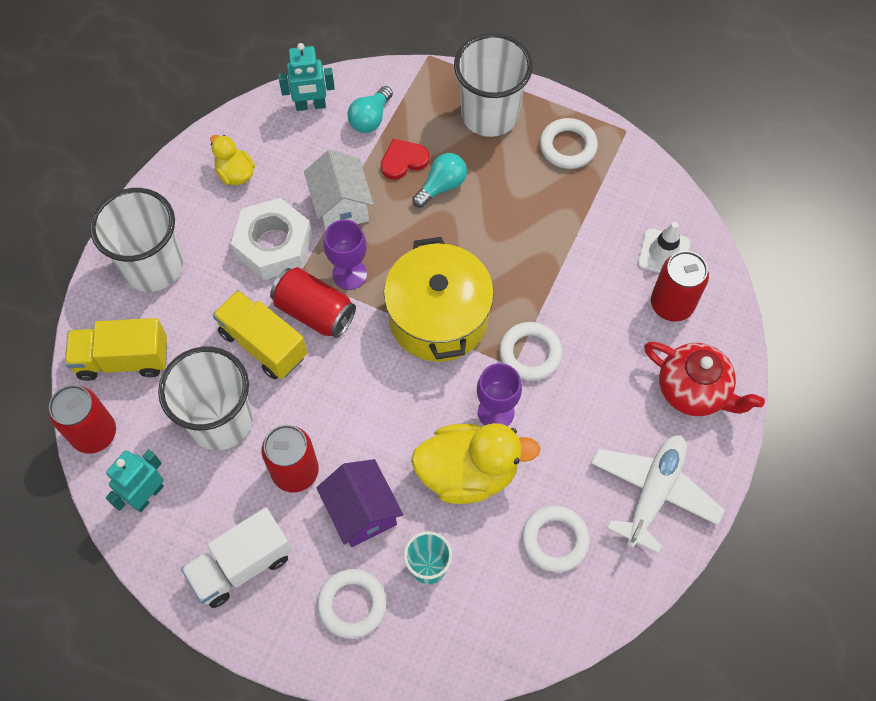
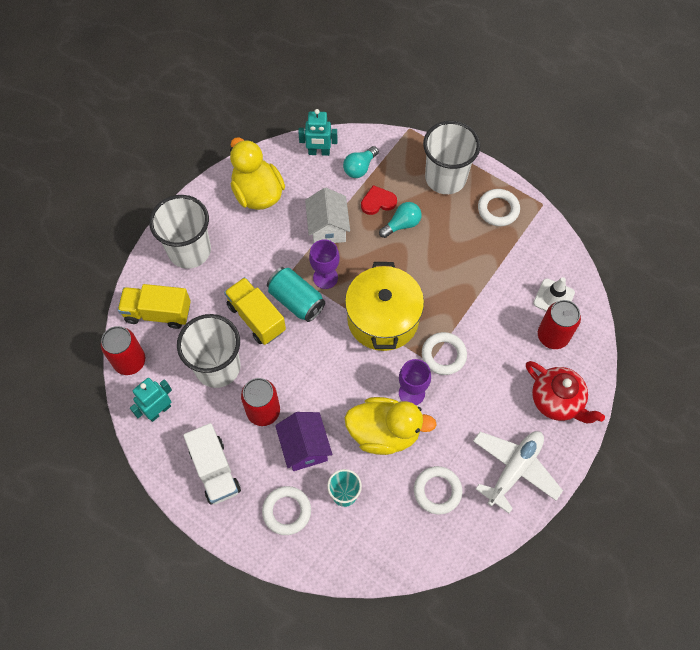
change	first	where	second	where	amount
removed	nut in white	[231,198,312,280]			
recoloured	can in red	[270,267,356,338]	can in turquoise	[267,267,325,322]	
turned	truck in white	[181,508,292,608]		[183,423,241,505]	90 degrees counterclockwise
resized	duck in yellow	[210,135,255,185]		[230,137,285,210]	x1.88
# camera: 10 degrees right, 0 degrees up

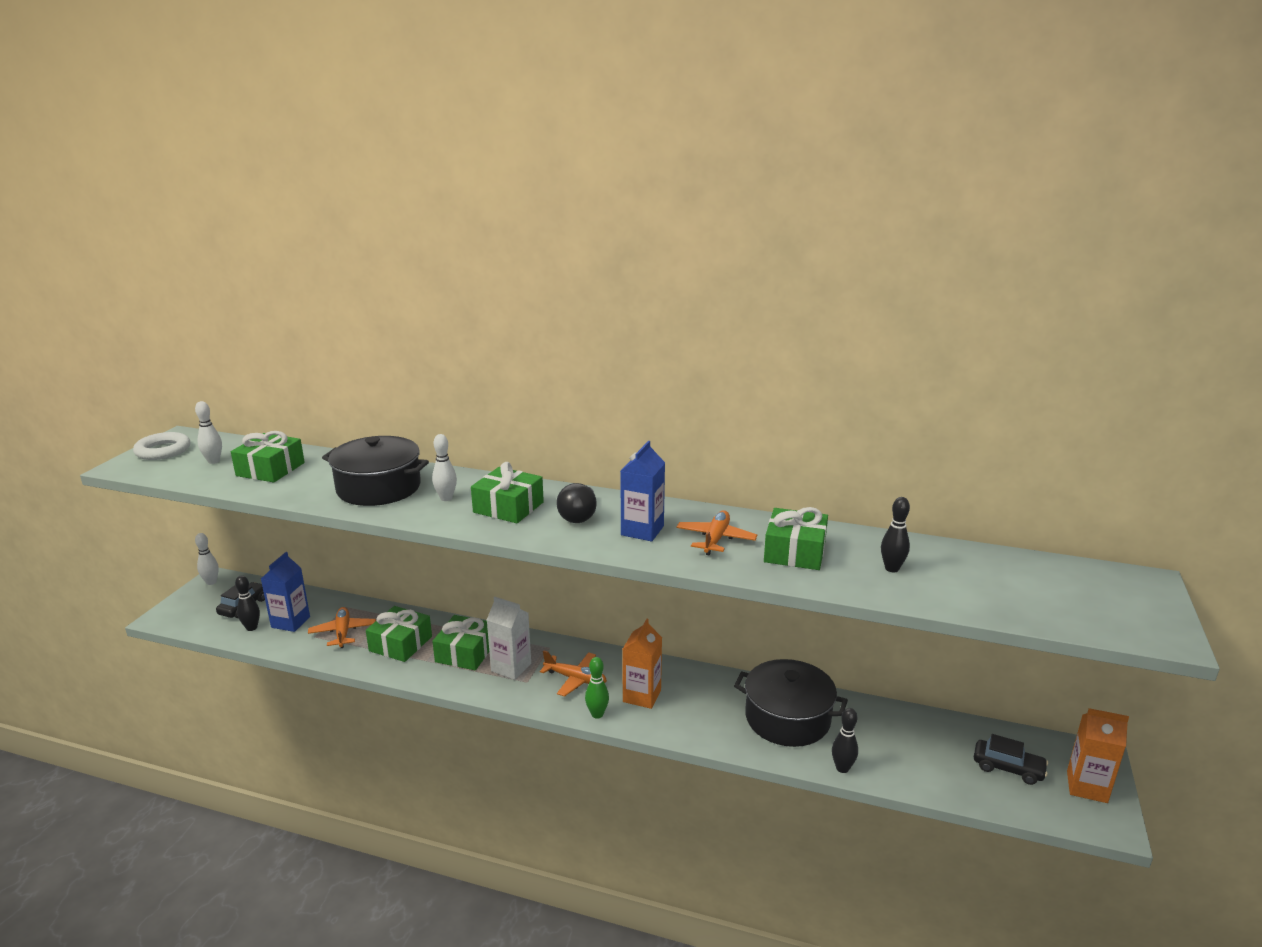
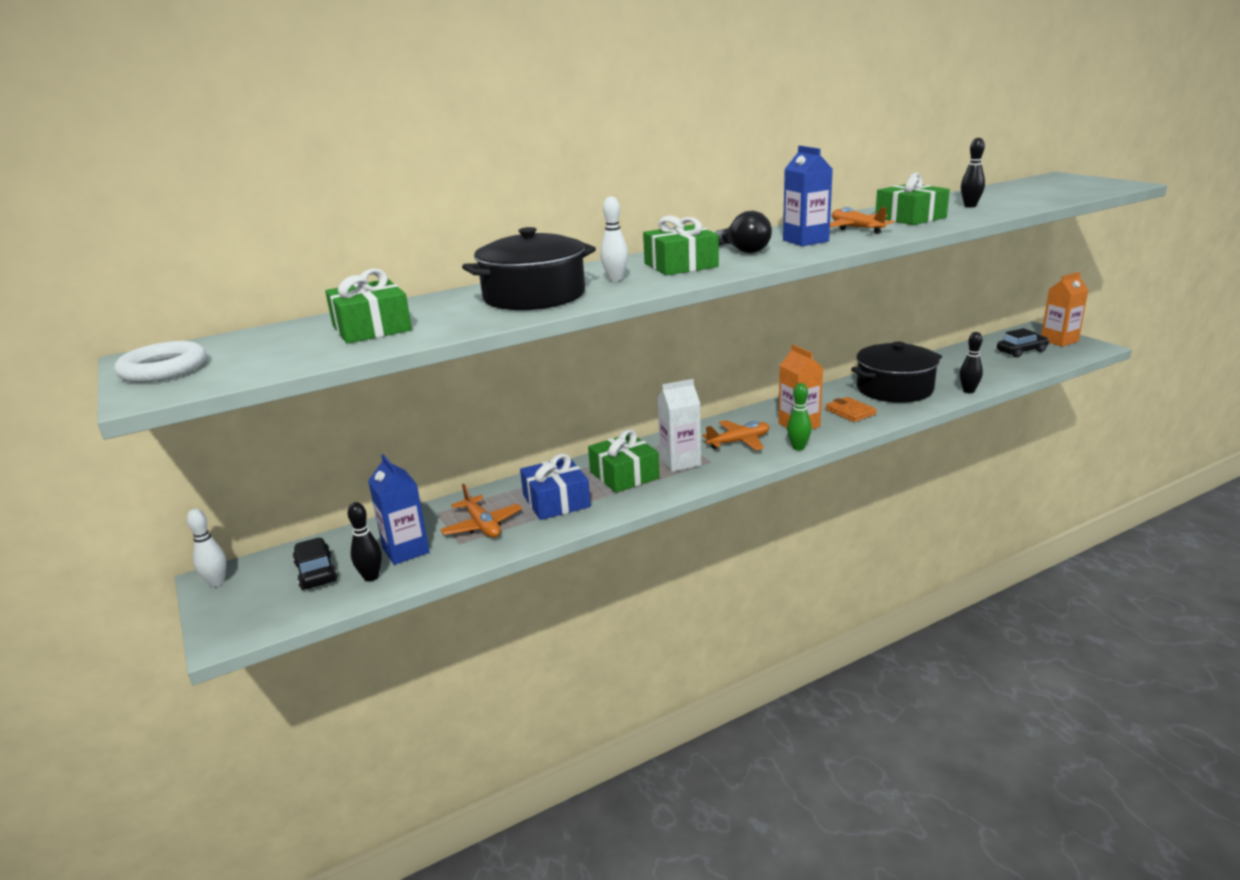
change	first	where	second	where	amount
removed	bowling pin in white	[195,401,222,464]			
added			wallet in orange	[825,397,877,422]	
recoloured	gift in green	[366,606,432,662]	gift in blue	[520,454,591,520]	
turned	plane in orange	[308,607,376,648]		[440,484,522,538]	150 degrees counterclockwise
# camera: 45 degrees left, 0 degrees up

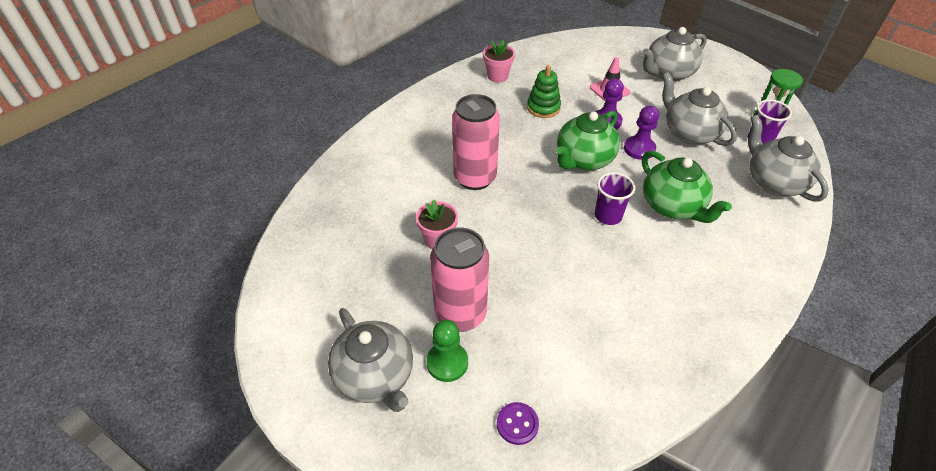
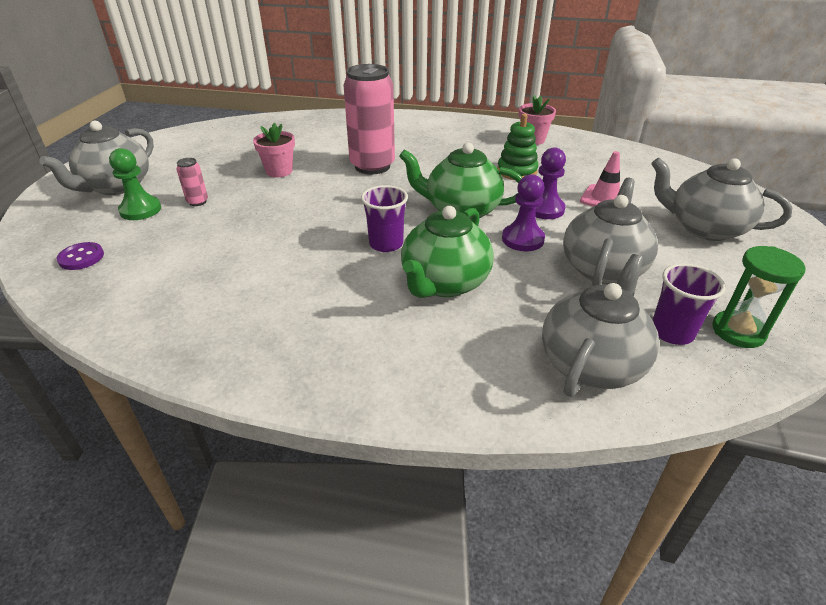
change	first	where	second	where	amount
resized	can in pink	[430,228,489,332]		[176,158,208,206]	x0.42
# camera: 60 degrees right, 10 degrees down

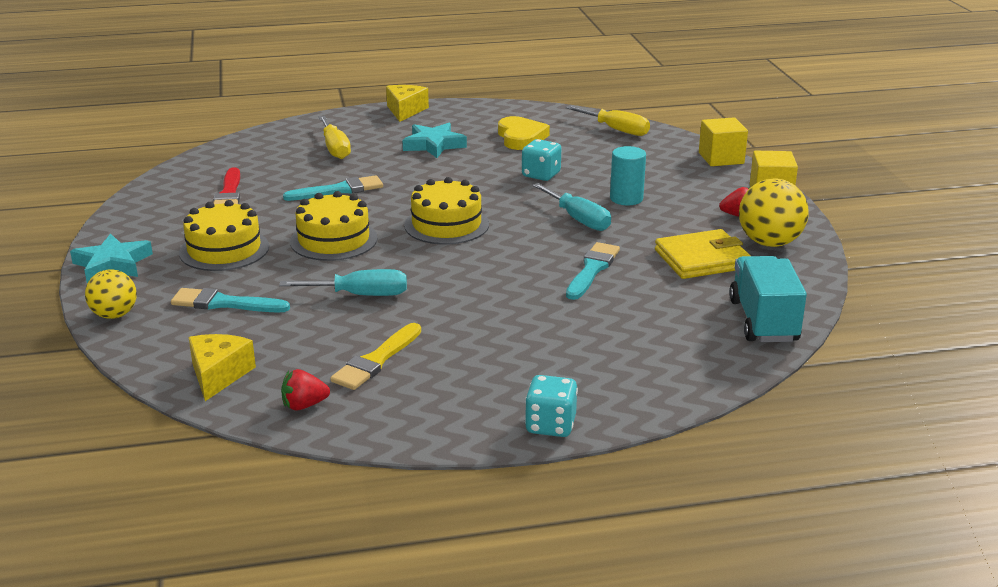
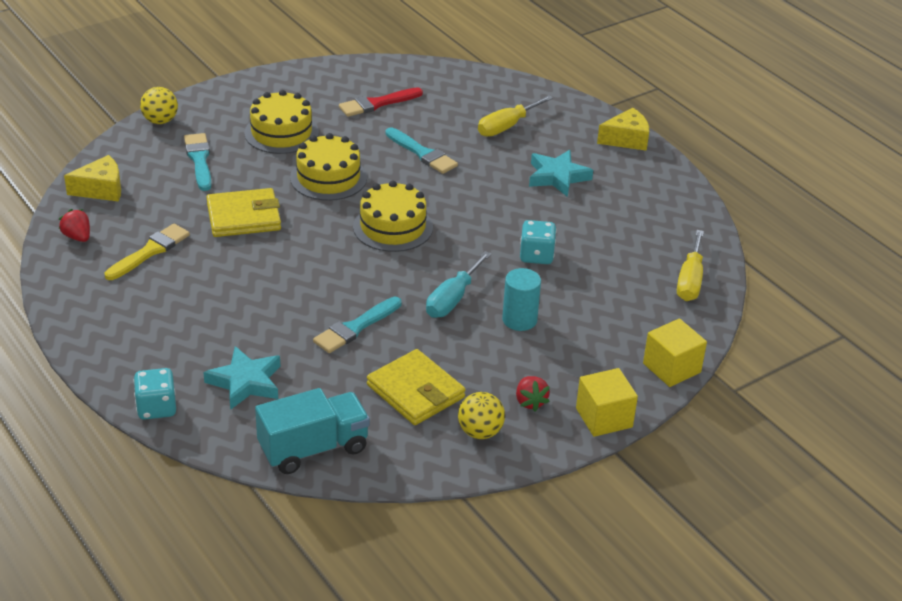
change	first	where	second	where	amount
removed	heart in yellow	[498,116,550,150]			
moved	star in turquoise	[70,233,153,283]		[203,346,280,410]	
moved	dice in turquoise	[525,375,578,437]		[133,368,176,420]	
replaced	screwdriver in turquoise	[279,269,407,296]	wallet in yellow	[207,188,281,237]	
turned	brush in yellow	[330,323,421,390]		[104,224,190,280]	120 degrees clockwise
turned	brush in turquoise	[566,242,620,300]		[313,297,402,353]	135 degrees clockwise
resized	ball in yellow	[739,179,809,247]		[458,392,505,439]	x0.65
# camera: 65 degrees right, 10 degrees up

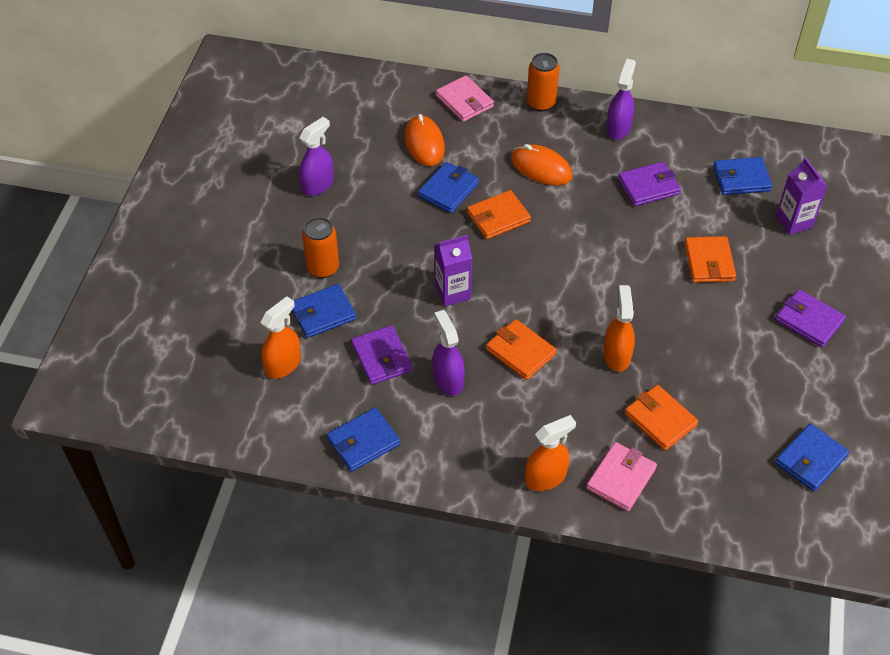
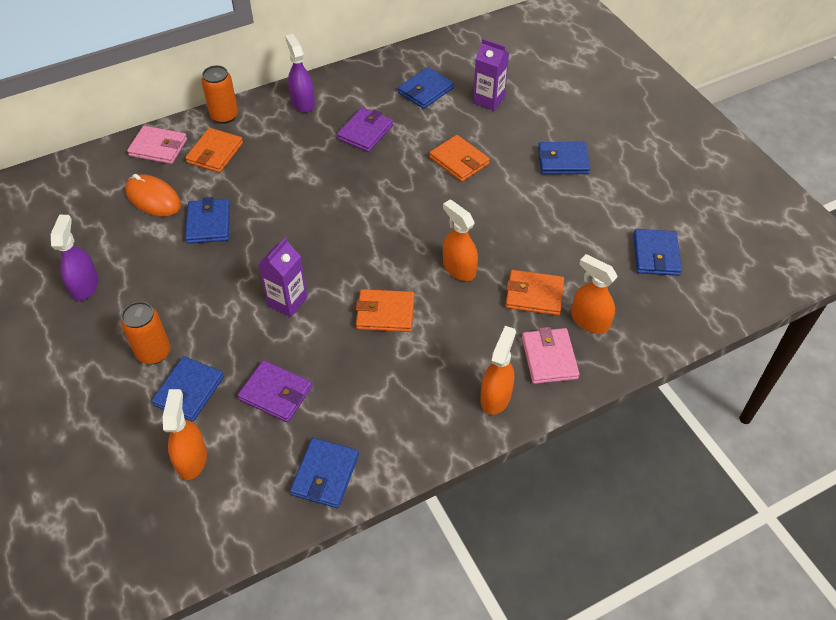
change	first	where	second	where	amount
removed	spray bottle in purple	[433,310,465,396]			
removed	mouse in orange	[511,144,573,185]			
added			spray bottle in orange	[571,254,618,334]	
moved	wallet in orange	[467,190,531,239]		[185,128,243,173]	
recoloured	wallet in purple	[775,289,846,348]	wallet in blue	[538,142,590,174]	
# camera: 40 degrees left, 0 degrees up

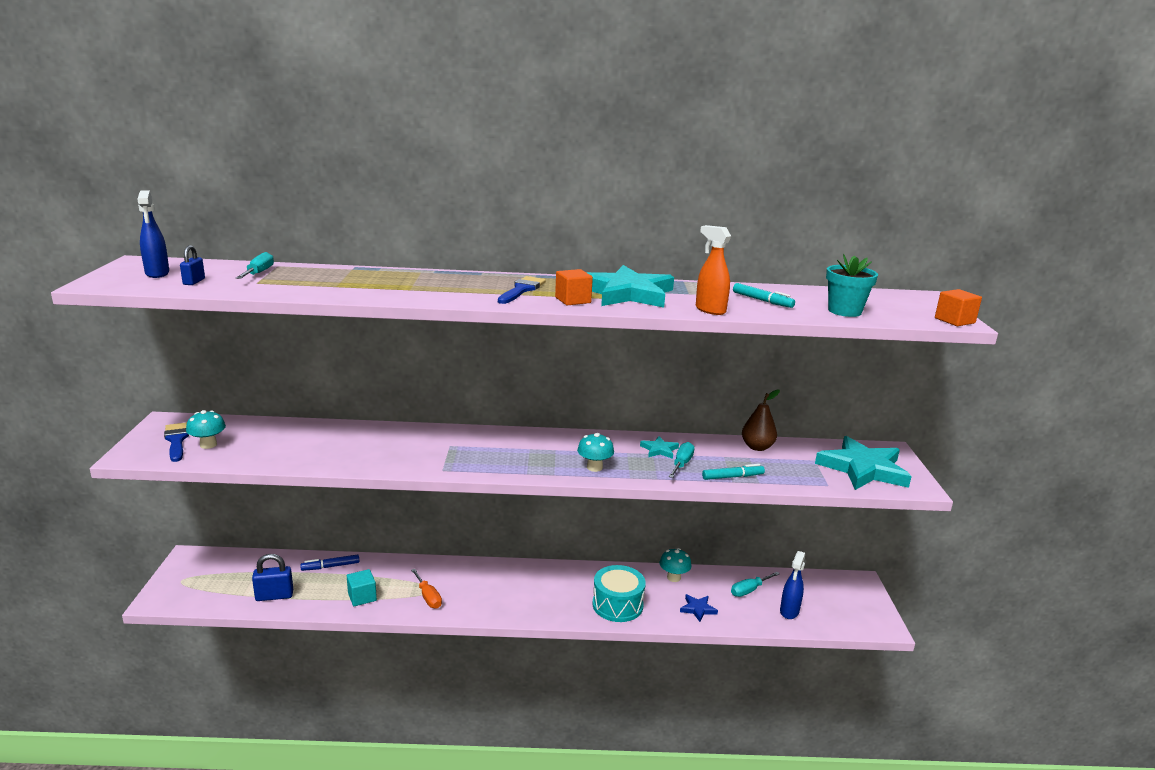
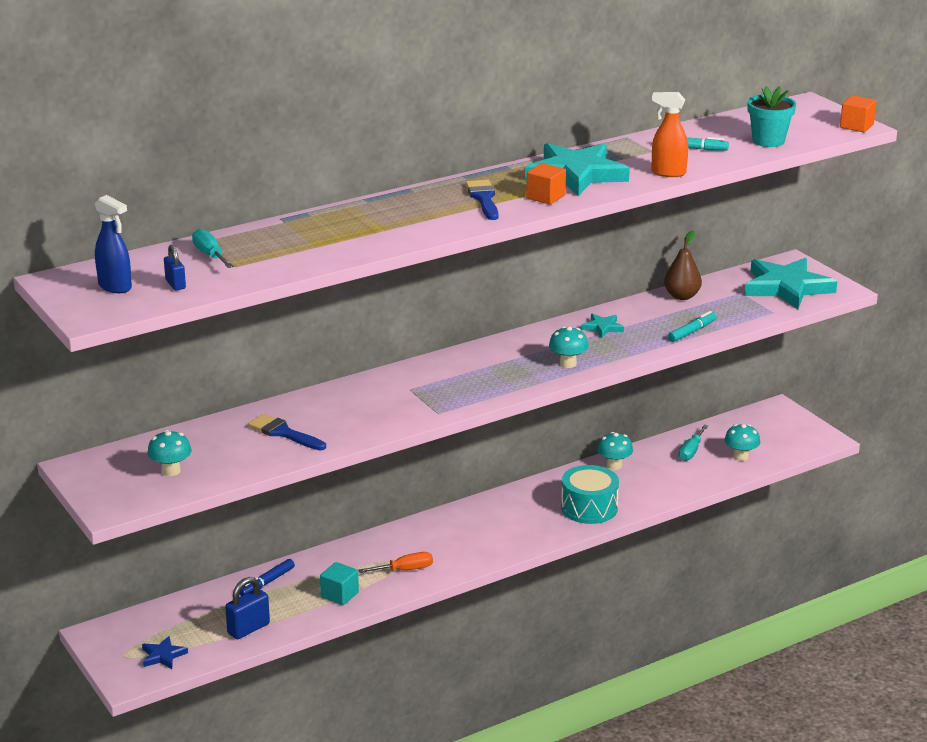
change	first	where	second	where	amount
removed	screwdriver in turquoise	[668,442,695,478]			
moved	brush in blue	[164,422,189,462]		[248,414,326,451]	
moved	star in blue	[680,594,718,622]		[142,636,188,669]	
replaced	spray bottle in blue	[780,551,805,619]	mushroom in turquoise	[724,424,760,461]	
turned	screwdriver in orange	[411,569,442,609]		[358,552,433,573]	45 degrees counterclockwise
# camera: 30 degrees left, 5 degrees up

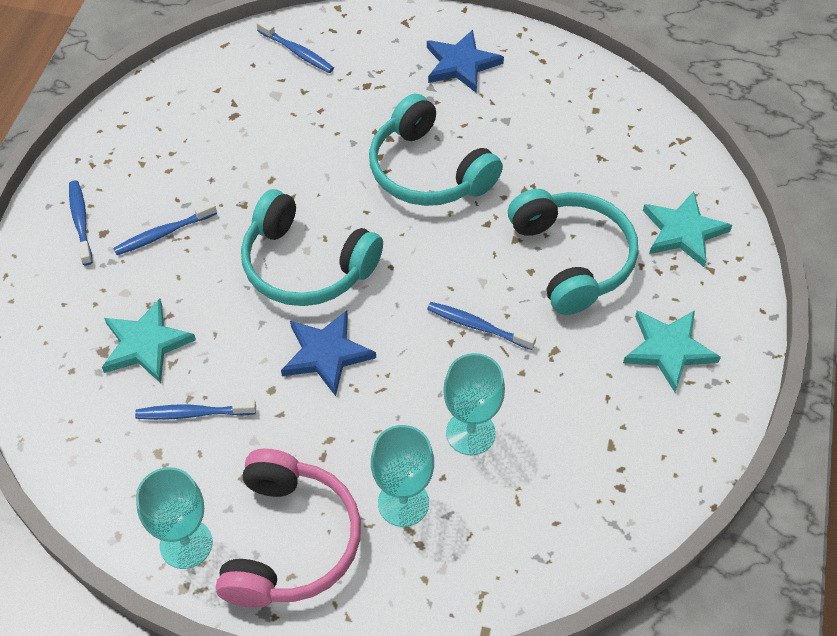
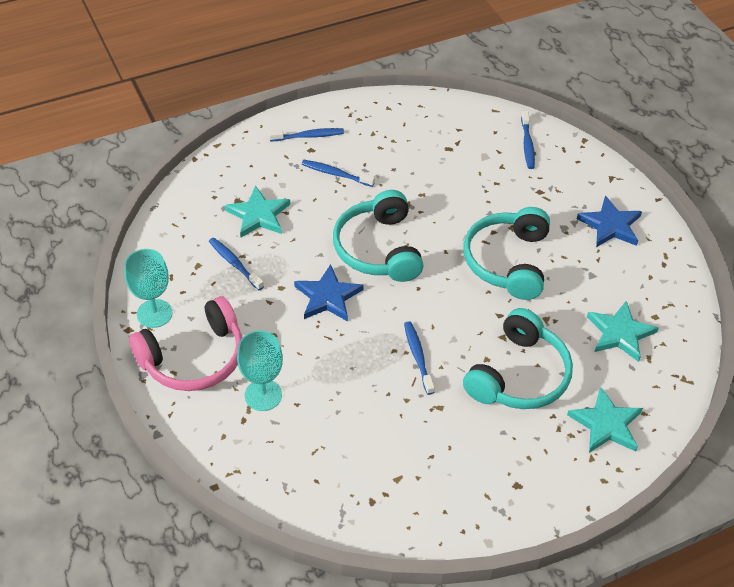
change	first	where	second	where	amount
removed	goblet in turquoise	[443,353,505,455]			
moved	star in turquoise	[623,310,721,392]		[587,301,659,362]	
turned	toothbrush in blue	[69,180,93,265]		[269,128,344,141]	45 degrees clockwise
# camera: 50 degrees right, 5 degrees down

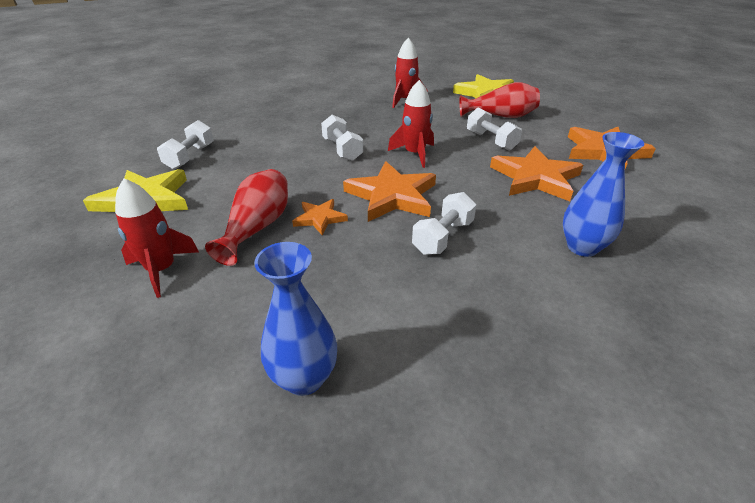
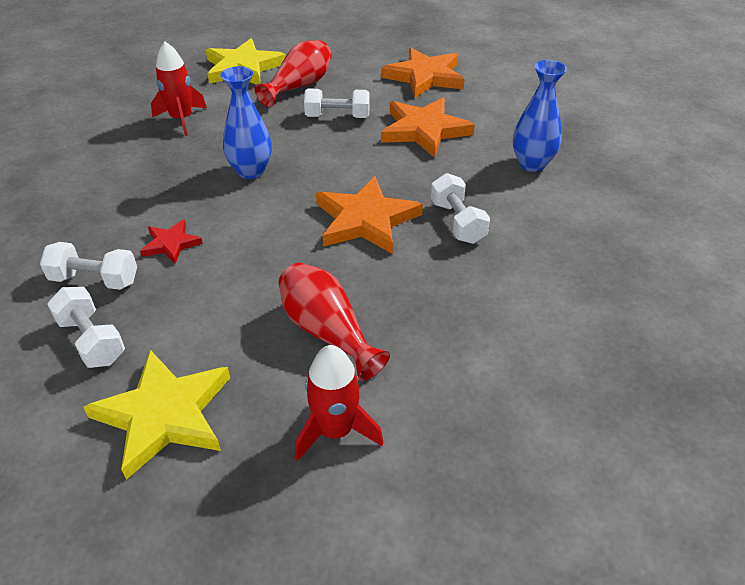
change	first	where	second	where	amount
removed	star in orange	[292,199,348,235]			
removed	rocket in red	[388,80,434,168]			
added			star in red	[140,219,203,264]	
moved	vase in blue	[254,242,337,396]		[220,66,272,179]	
moved	dumbbell in white	[321,115,363,161]		[40,242,137,290]	
# camera: 55 degrees left, 5 degrees up

